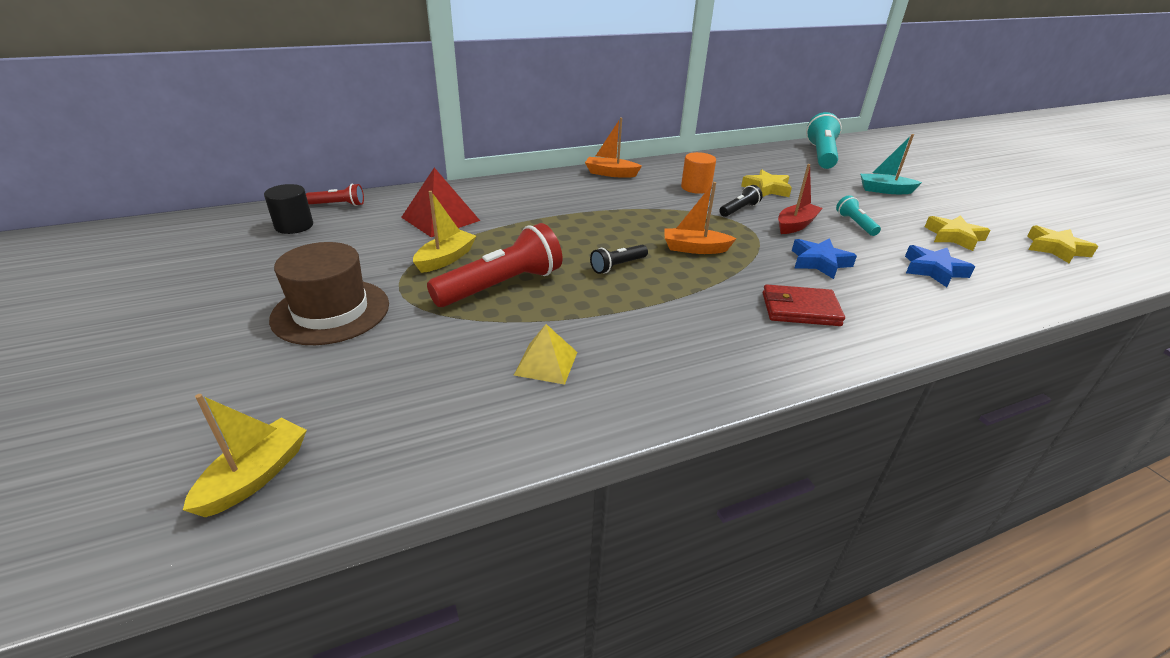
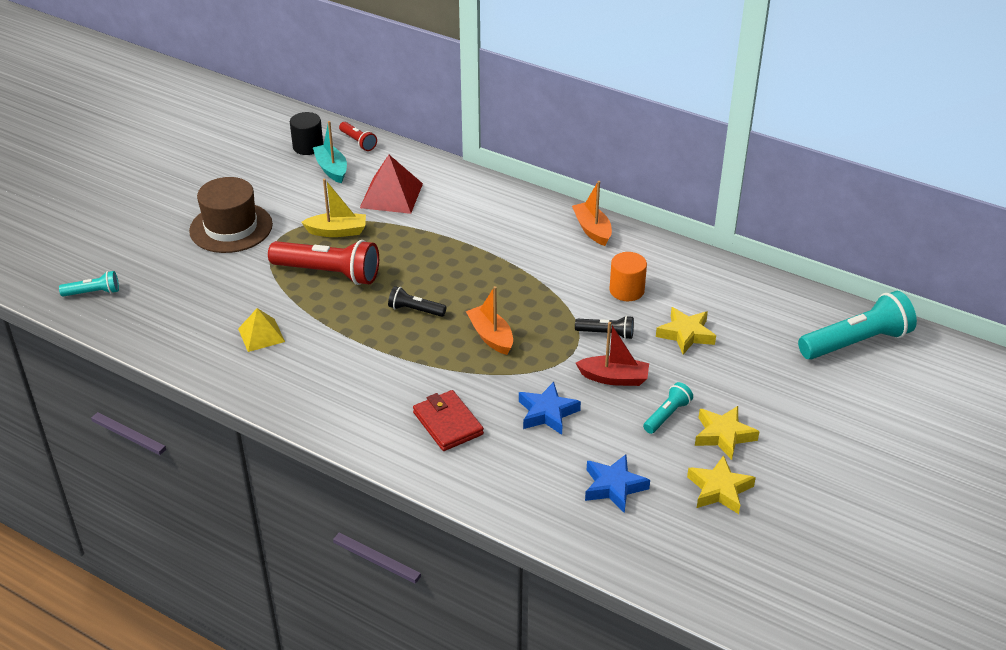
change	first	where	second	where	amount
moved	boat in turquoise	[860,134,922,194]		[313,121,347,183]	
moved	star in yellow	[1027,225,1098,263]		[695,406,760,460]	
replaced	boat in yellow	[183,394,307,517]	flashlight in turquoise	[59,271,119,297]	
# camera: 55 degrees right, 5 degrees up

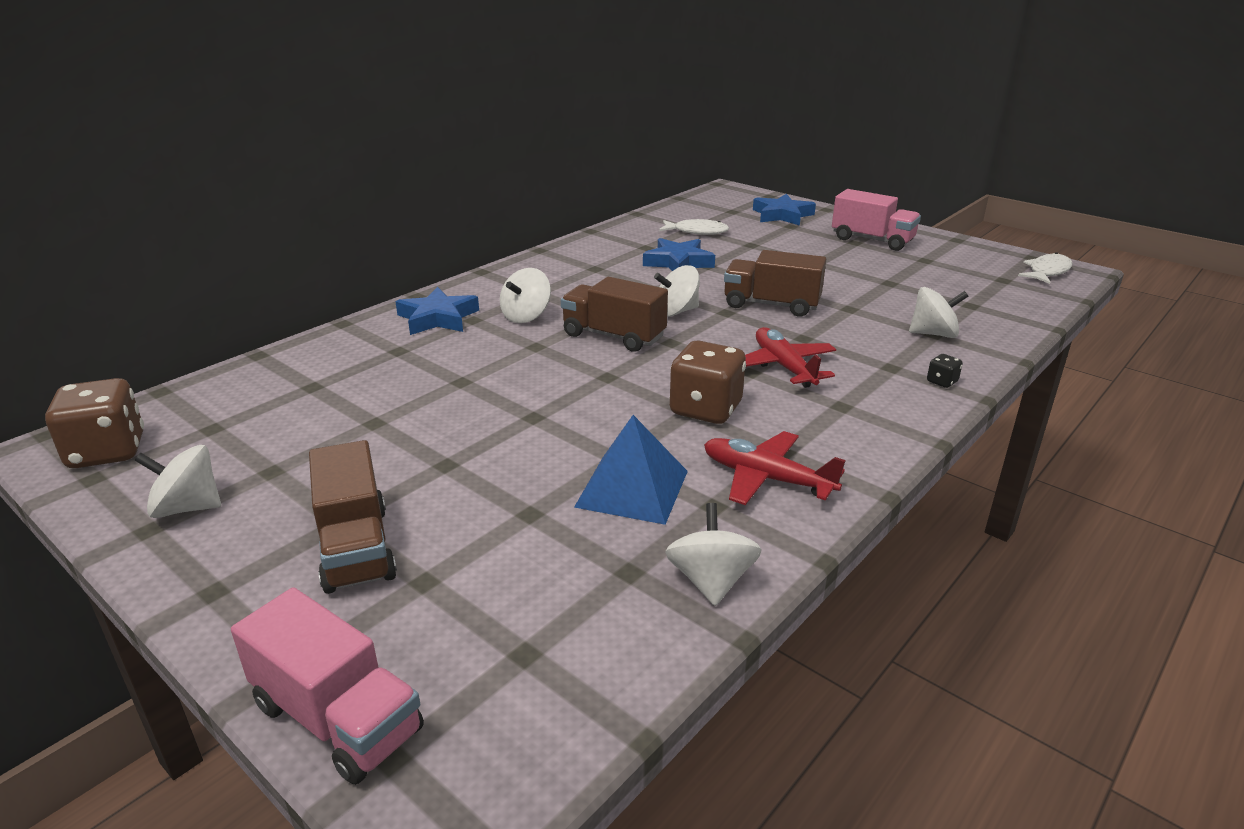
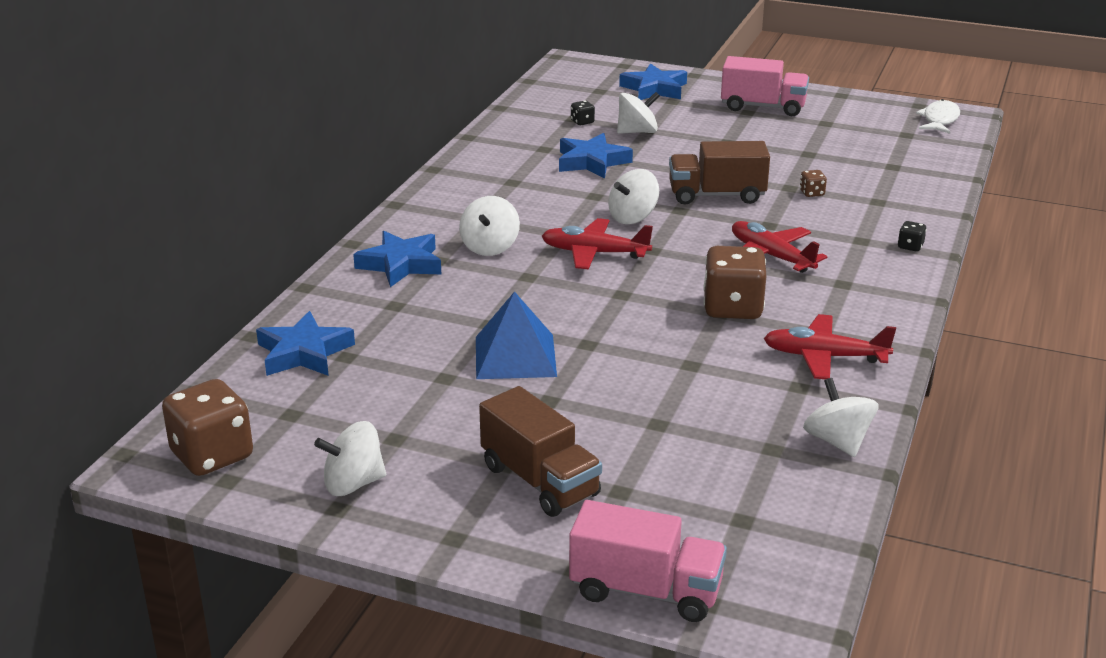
change	first	where	second	where	amount
added			star in blue	[256,311,355,376]	
added			dice in brown	[800,170,827,197]	
moved	pyramid in blue	[574,415,688,525]		[476,291,557,379]	
moved	spinning top in white	[909,287,969,338]		[617,92,660,134]	
replaced	truck in brown	[561,277,668,352]	plane in red	[542,218,653,270]	
replaced	fish in white	[659,219,729,235]	dice in black	[571,101,595,125]	
# camera: 20 degrees left, 0 degrees up

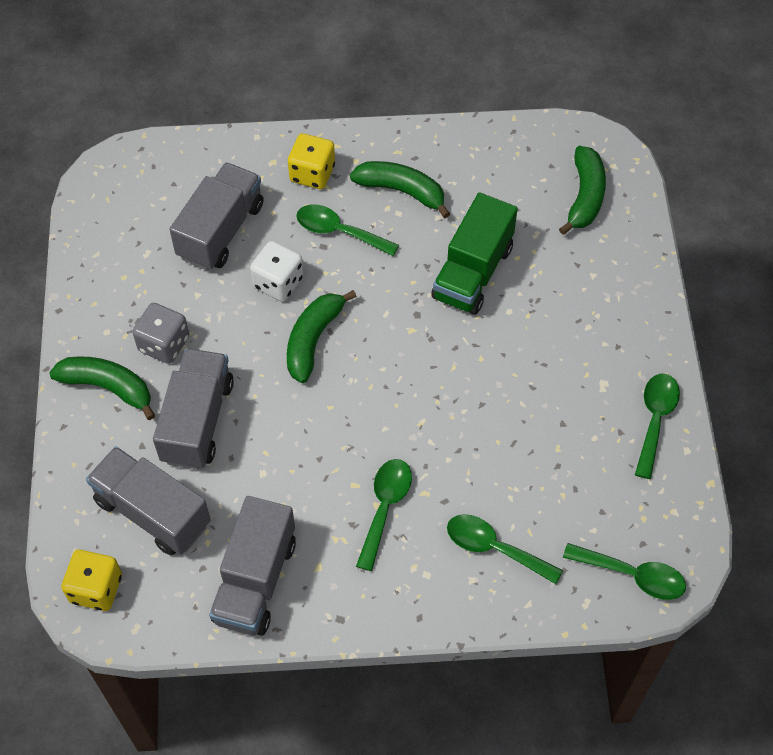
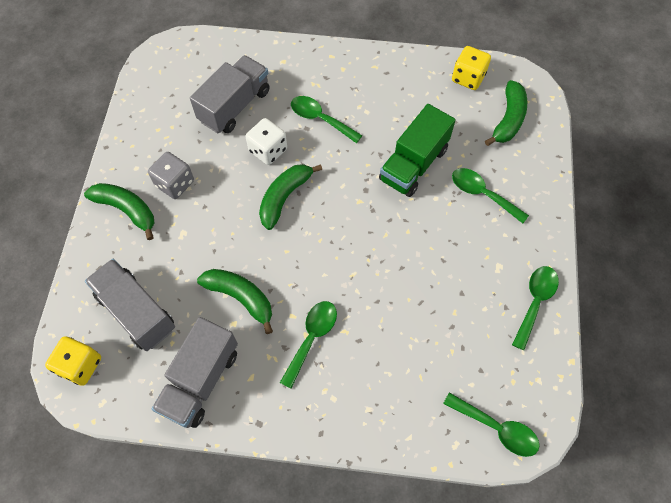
change	first	where	second	where	amount
removed	truck in grey	[153,348,234,469]			
moved	dice in yellow	[288,133,335,189]		[452,46,491,90]	
moved	banana in green	[350,161,450,218]		[197,269,273,334]	
moved	spoon in green	[447,514,563,584]		[452,168,529,224]	
# camera: 10 degrees right, 5 degrees up

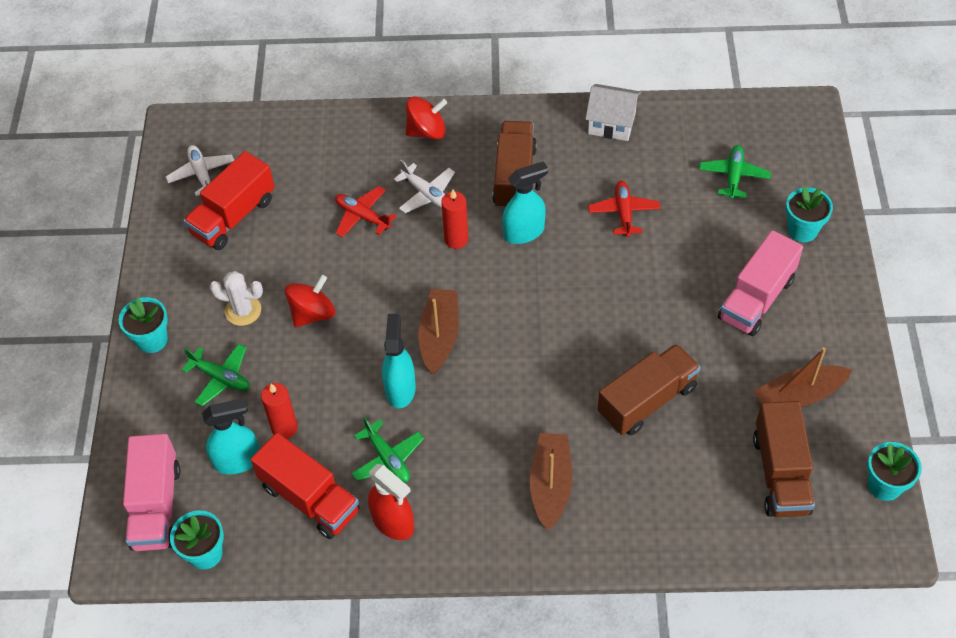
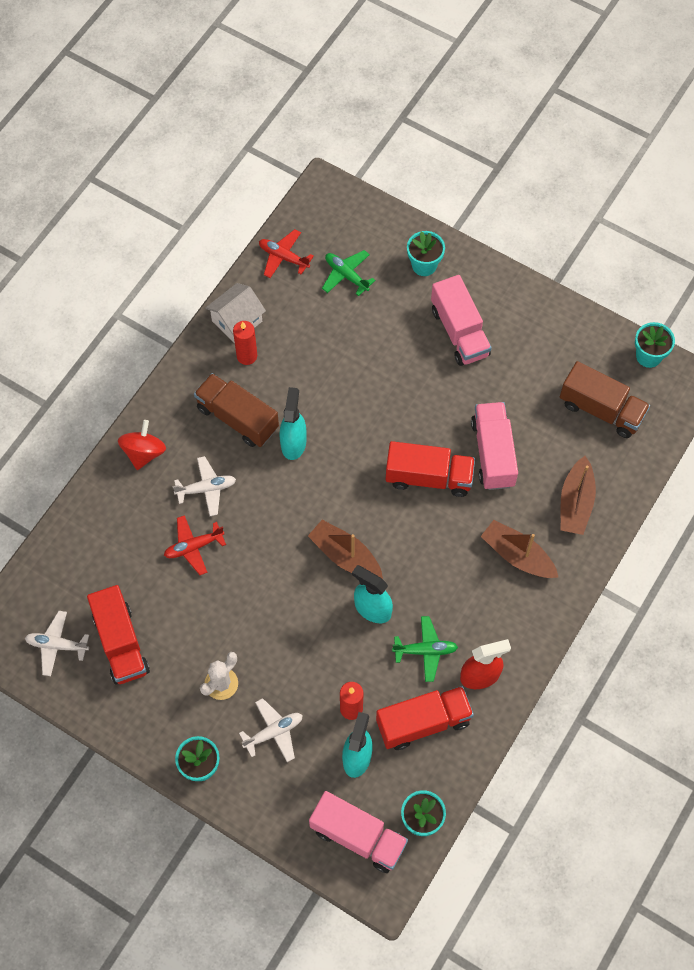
change	first	where	second	where	amount
removed	spinning top in red	[285,275,335,327]			
added			truck in red	[386,441,475,497]	
moved	candle in red	[441,189,468,249]		[233,321,257,365]	
moved	plane in red	[588,181,660,237]		[259,229,314,278]	
moved	boat in brown	[754,347,852,407]		[561,456,596,535]	
recoloured	plane in green	[182,344,249,406]	plane in white	[239,698,303,762]	
recoloured	truck in brown	[597,344,701,435]	truck in pink	[471,402,518,490]	
# camera: 60 degrees left, 10 degrees up

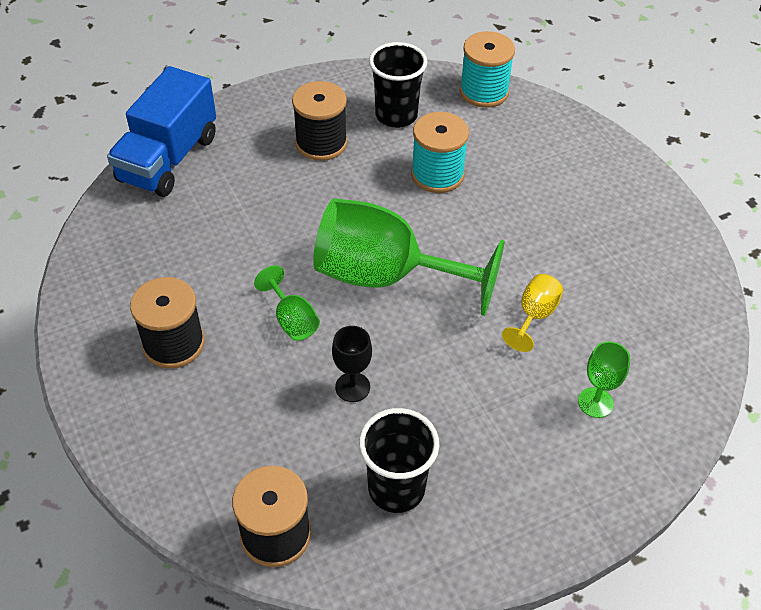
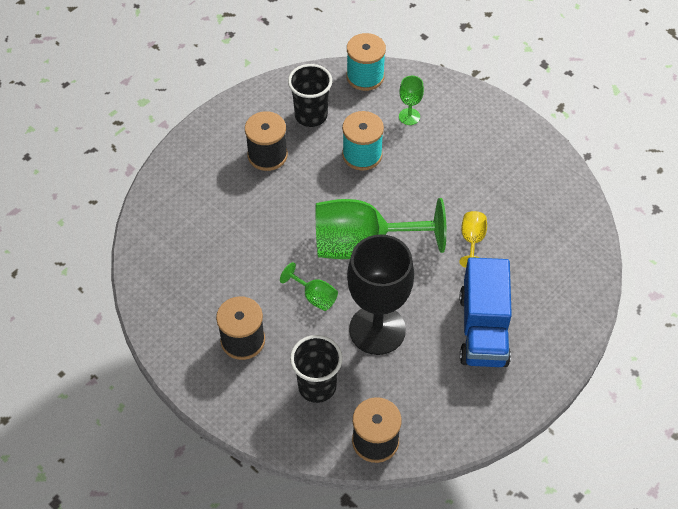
change	first	where	second	where	amount
moved	truck in blue	[107,66,216,197]		[459,257,512,367]	
moved	cup in black	[359,408,439,513]		[290,335,343,403]	
moved	goblet in green	[578,341,630,418]		[399,76,424,125]	
resized	goblet in black	[332,326,372,402]		[347,234,414,355]	x2.31
# camera: 20 degrees left, 5 degrees up

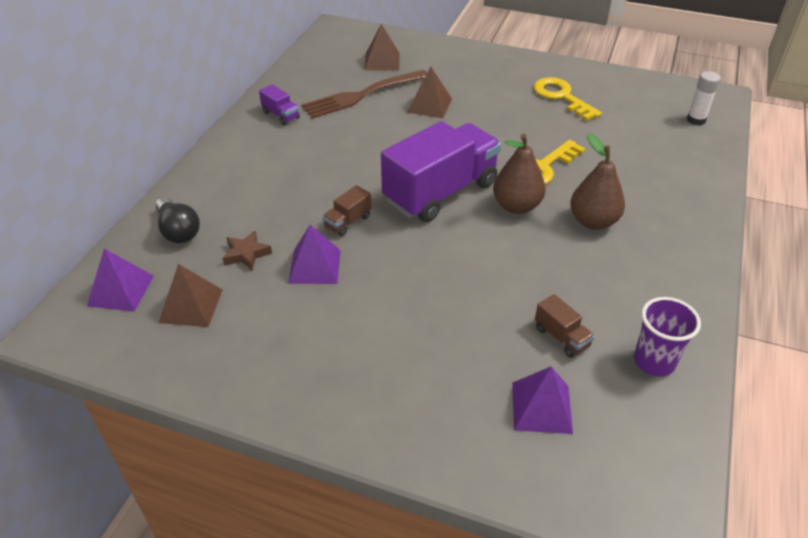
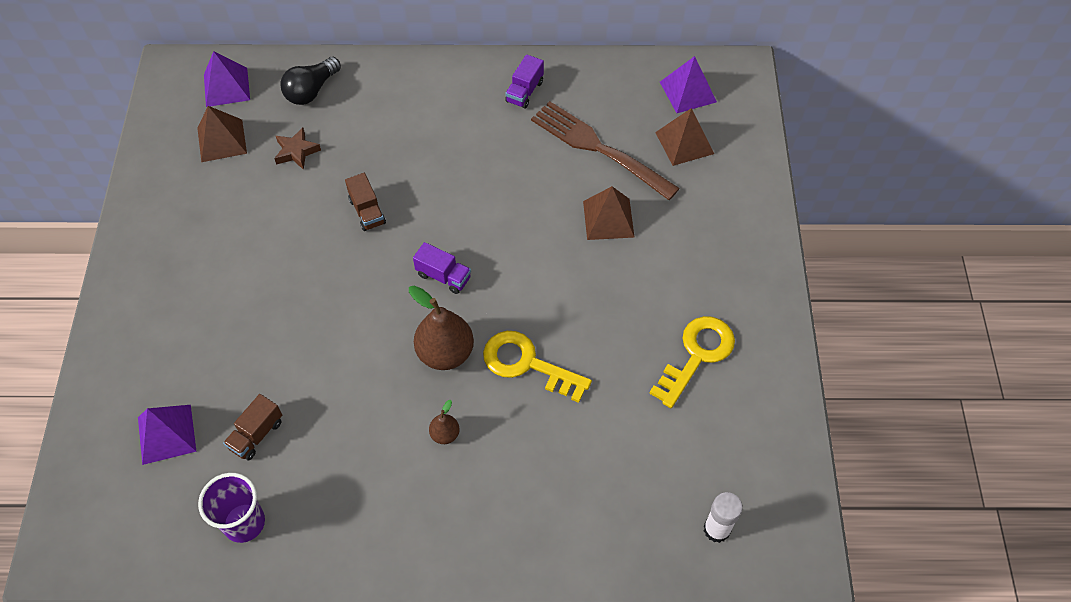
change	first	where	second	where	amount
moved	pyramid in purple	[288,225,341,284]		[660,56,717,113]	
turned	truck in brown	[322,185,371,236]		[345,173,386,231]	135 degrees counterclockwise
resized	truck in purple	[381,121,501,222]		[413,242,471,294]	x0.41
resized	pear in brown	[570,133,625,230]		[429,400,460,444]	x0.49
# camera: 70 degrees right, 15 degrees up

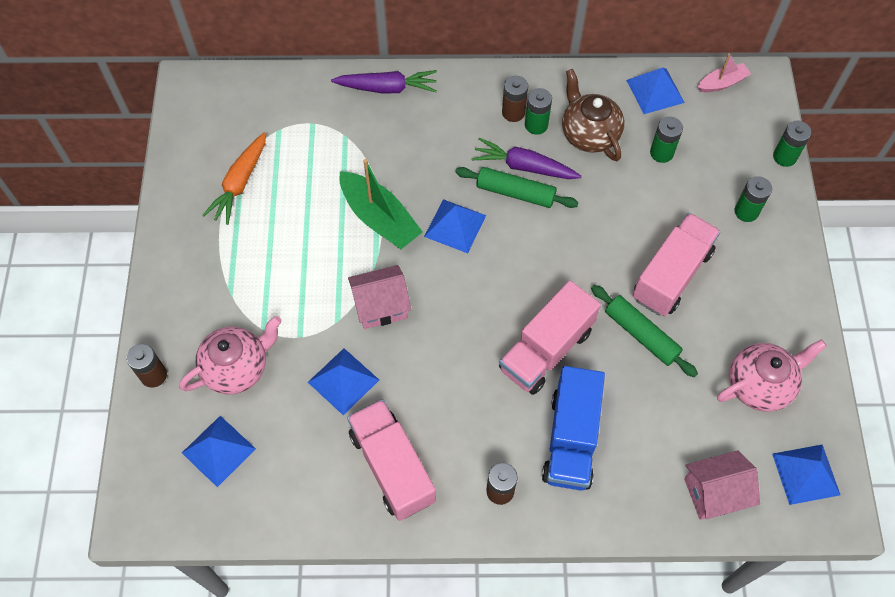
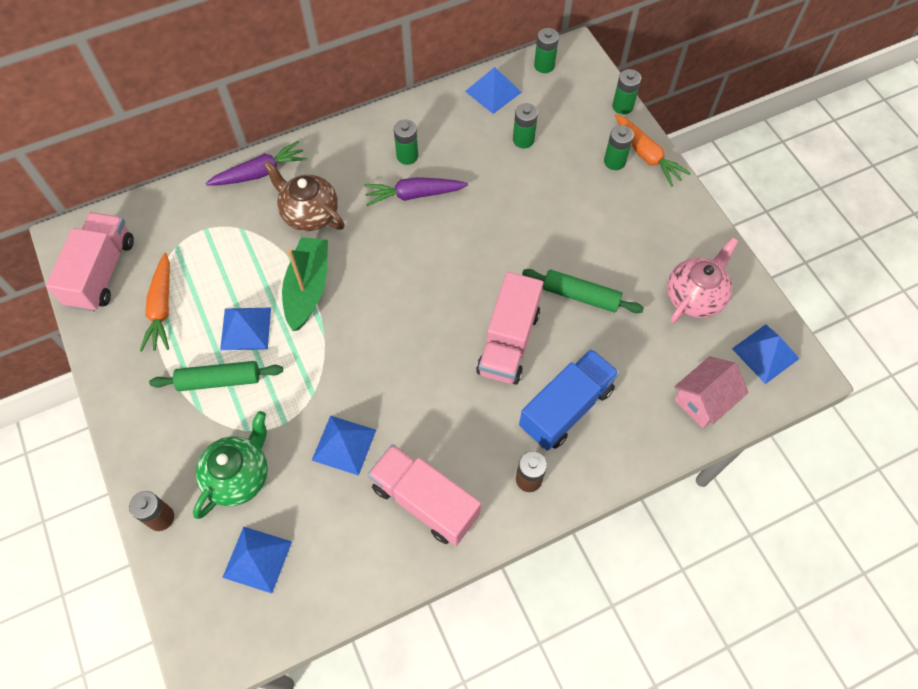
change	first	where	second	where	amount
removed	house in pink	[348,265,411,329]			
removed	battery in brown	[502,76,528,122]			
added			carrot in orange	[615,114,691,187]	
moved	pyramid in blue	[424,199,486,253]		[220,308,271,350]	
moved	rolling pin in green	[455,167,578,208]		[149,361,283,391]	
moved	teapot in brown	[562,69,624,161]		[263,161,345,231]	
moved	truck in pink	[632,213,721,316]		[46,212,134,312]	
replaced	boat in pink	[698,53,751,92]	battery in green	[534,28,559,73]	
recoloured	teapot in pink	[179,316,281,394]	teapot in green	[193,411,268,519]	
turned	boat in green	[339,159,423,249]		[282,237,328,331]	105 degrees counterclockwise
turned	truck in blue	[542,366,605,491]		[519,349,619,451]	120 degrees counterclockwise
# camera: 25 degrees left, 0 degrees up

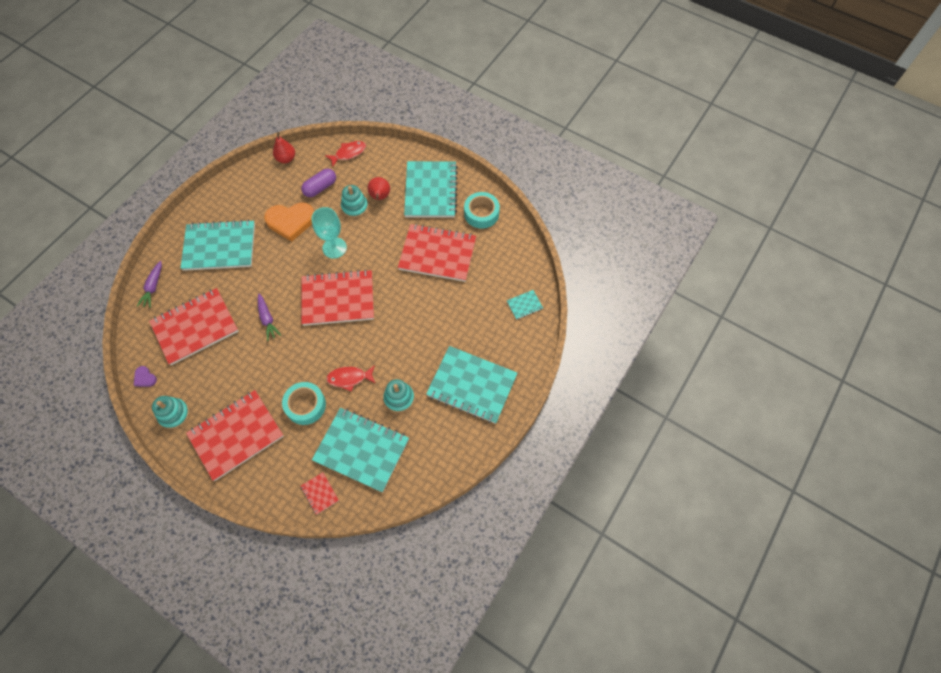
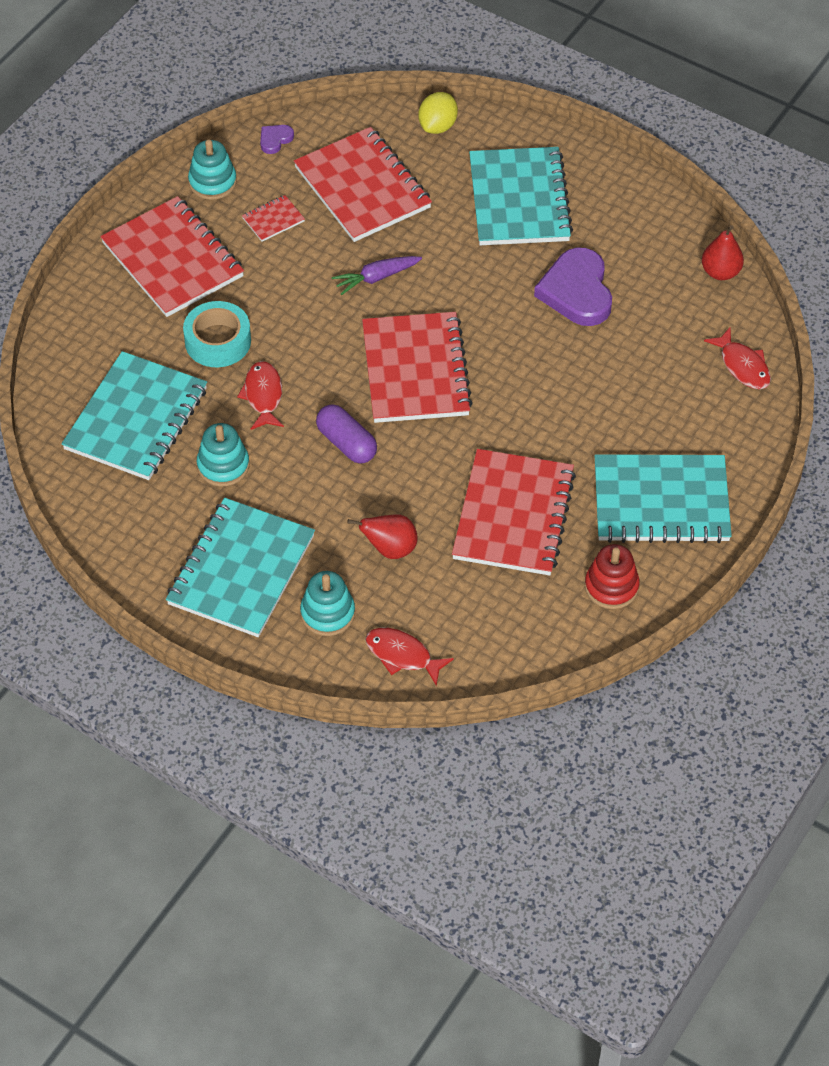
change	first	where	second	where	amount
removed	goblet in turquoise	[311,207,347,259]			
moved	capsule in purple	[301,169,336,197]		[316,404,377,463]	
moved	notebook in red	[301,472,339,515]		[242,195,305,242]	
moved	stacking toy in turquoise	[341,185,368,218]		[300,571,355,636]	
moved	pear in red	[368,177,390,200]		[347,514,418,559]	
replaced	carrot in purple	[137,261,162,308]	lemon in yellow	[418,92,458,134]	
replaced	tape in turquoise	[464,192,500,229]	stacking toy in red	[585,544,639,609]	
replaced	notebook in turquoise	[507,290,543,320]	fish in red	[365,628,454,686]	
recoloured	heart in orange	[264,202,314,242]	heart in purple	[534,247,612,326]	
# camera: 90 degrees right, 10 degrees down

